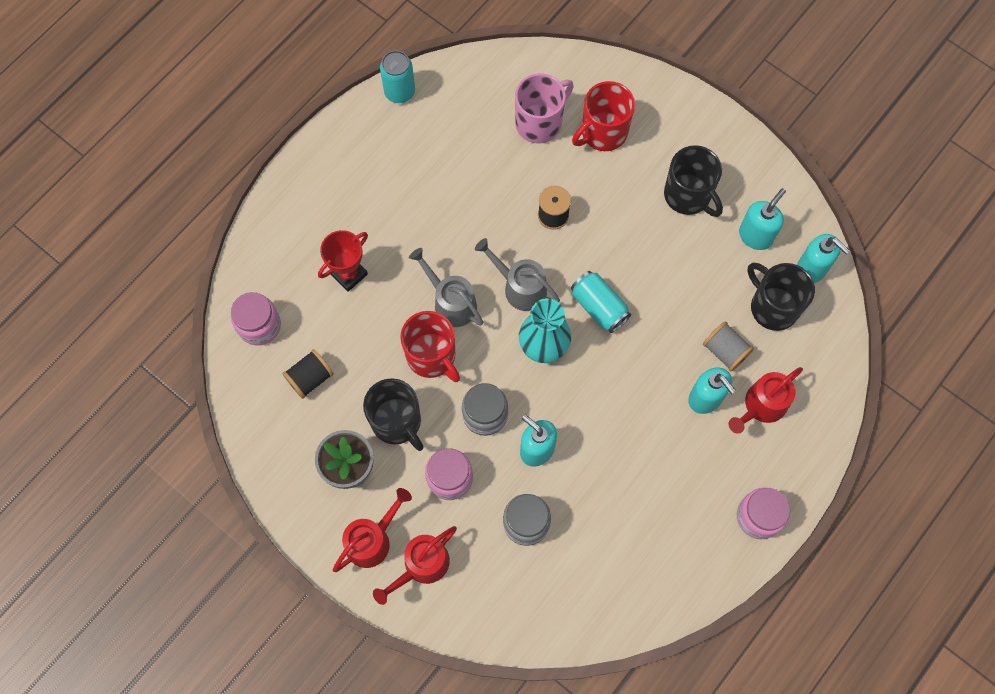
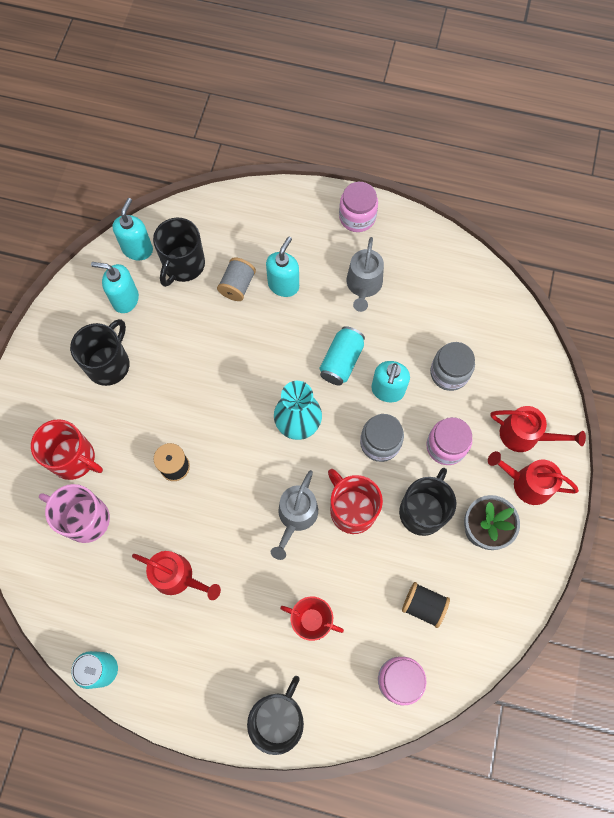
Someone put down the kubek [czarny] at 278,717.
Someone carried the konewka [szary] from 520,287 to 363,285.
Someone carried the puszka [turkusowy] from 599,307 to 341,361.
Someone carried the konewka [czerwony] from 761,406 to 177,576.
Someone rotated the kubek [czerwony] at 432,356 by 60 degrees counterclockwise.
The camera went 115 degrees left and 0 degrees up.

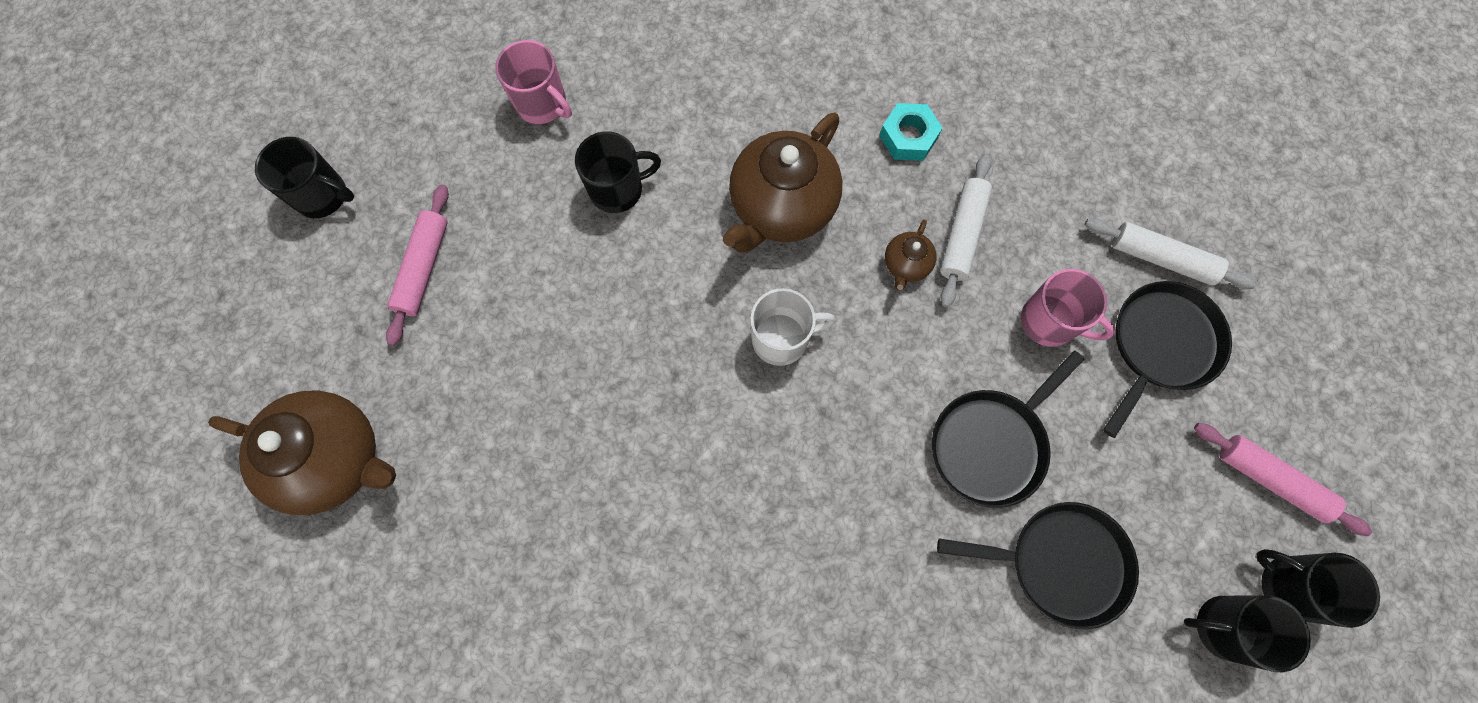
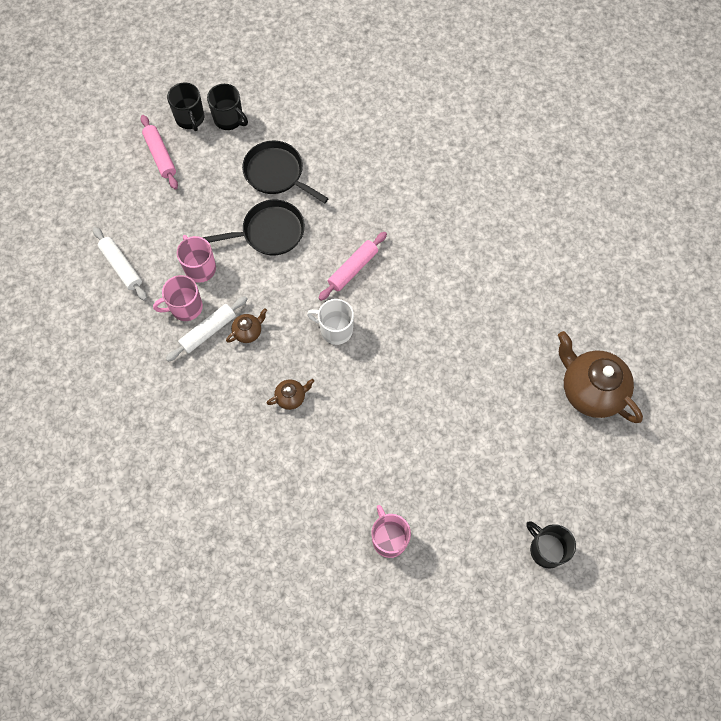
Someone took away the kubek [czarny] at 618,189.
Someone took away the nakrętka [turkusowy] at 908,137.
Someone took away the patelnia [czarny] at 1161,345.
Someone put down the kubek [różowy] at 185,307.
Someone carried the wałek do ciasta [różowy] from 423,268 to 353,269.
Someone scaled the imbryk [brązowy] at 781,208 by 0.45.
The camera went 150 degrees left and 5 degrees down.

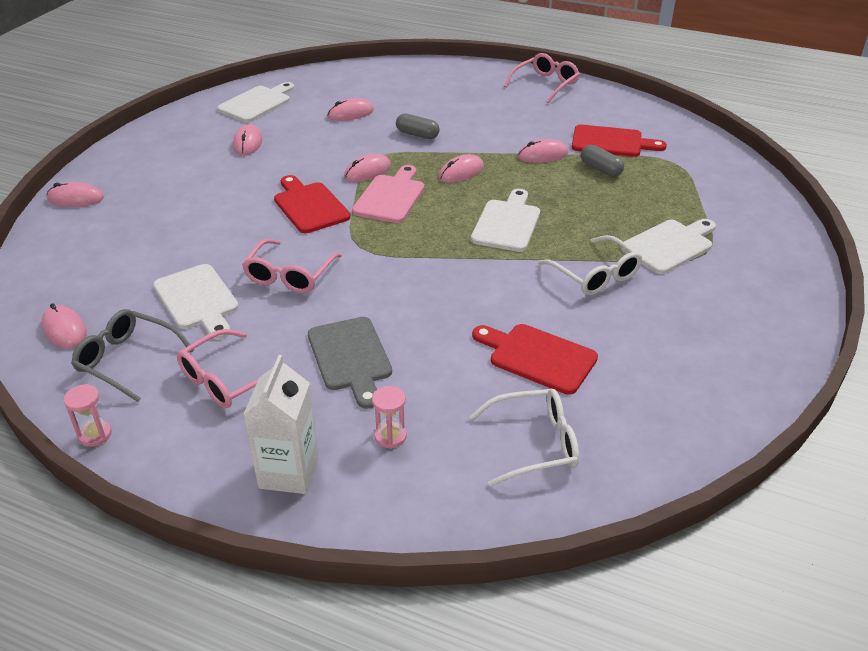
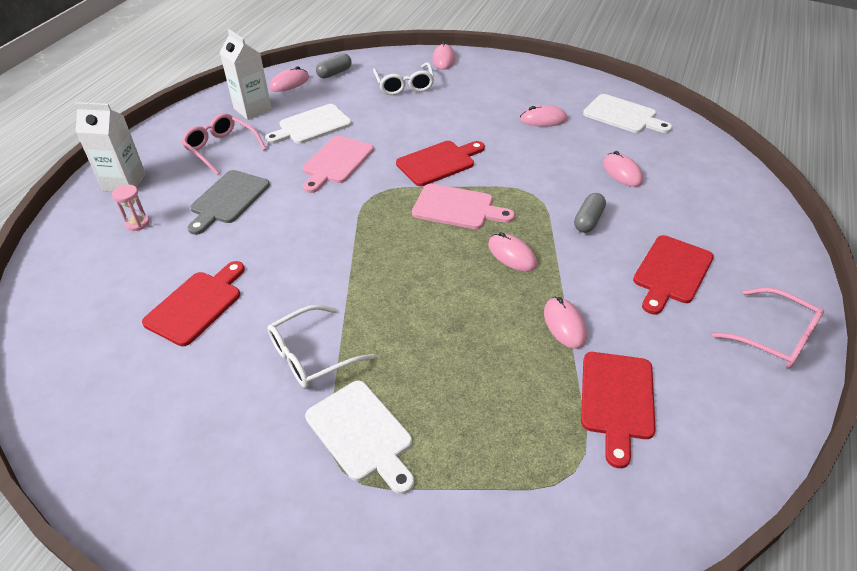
Someone took away the klepsydra [różowy] at 95,435.
Someone took away the myszka [różowy] at 367,171.
Someone took away the deska do krojenia [biały] at 507,223.
Someone put down the deska do krojenia [czerwony] at 671,272.
Someone carried the okulary [biały] from 534,444 to 404,85.
Someone carried the kapsułka [szary] from 600,169 to 334,73.
Someone swapped the okulary [szary] at 127,360 for the karton mleka [biały] at 252,109.
Someone swapped the okulary [różowy] at 290,275 for the deska do krojenia [różowy] at 336,162.
Someone rotated the deska do krojenia [szary] at 350,357 by 45 degrees counterclockwise.
The camera went 90 degrees right and 5 degrees up.

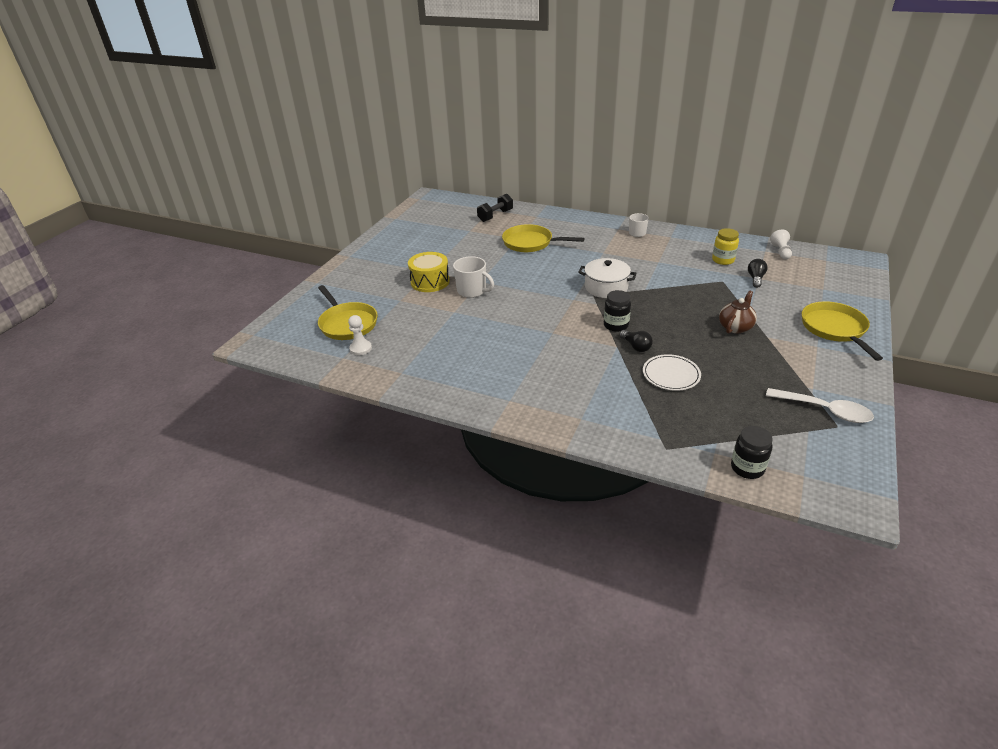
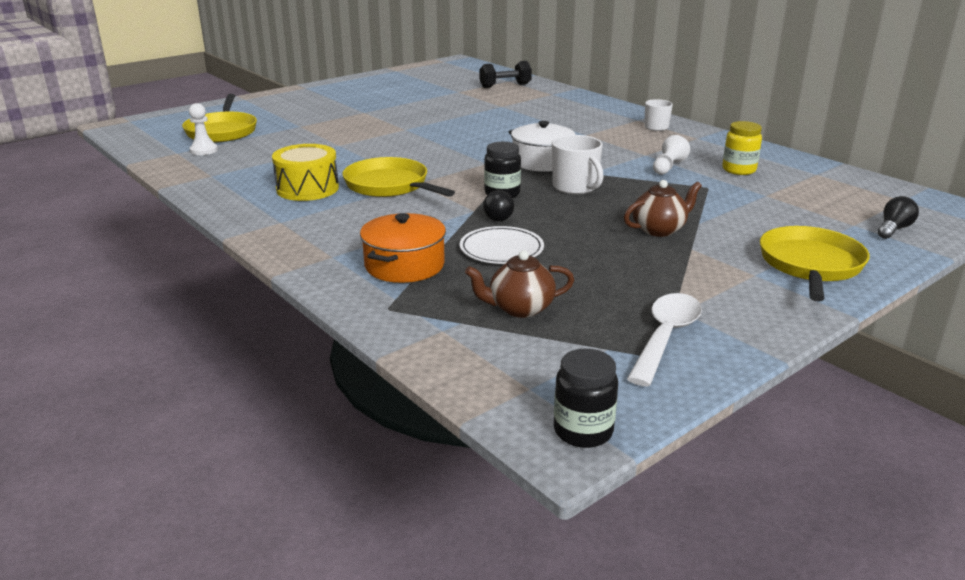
Someone put down the garnek [pomarańczowy] at 404,265.
Someone put down the imbryk [brązowy] at 520,308.
Someone carried the bęben [żółty] from 430,282 to 307,189.
Someone carried the kubek [biały] from 472,291 to 575,187.
Someone carried the patelnia [żółty] from 530,243 to 390,185.
Someone carried the słoik [czarny] from 747,468 to 583,431.
Someone carried the żarówka [czarny] from 755,279 to 893,229.
Someone carried the pionek [biały] from 780,252 to 668,167.
Someone rotated the łyżka [biały] at 825,410 by 120 degrees counterclockwise.
The camera went 25 degrees right and 10 degrees down.

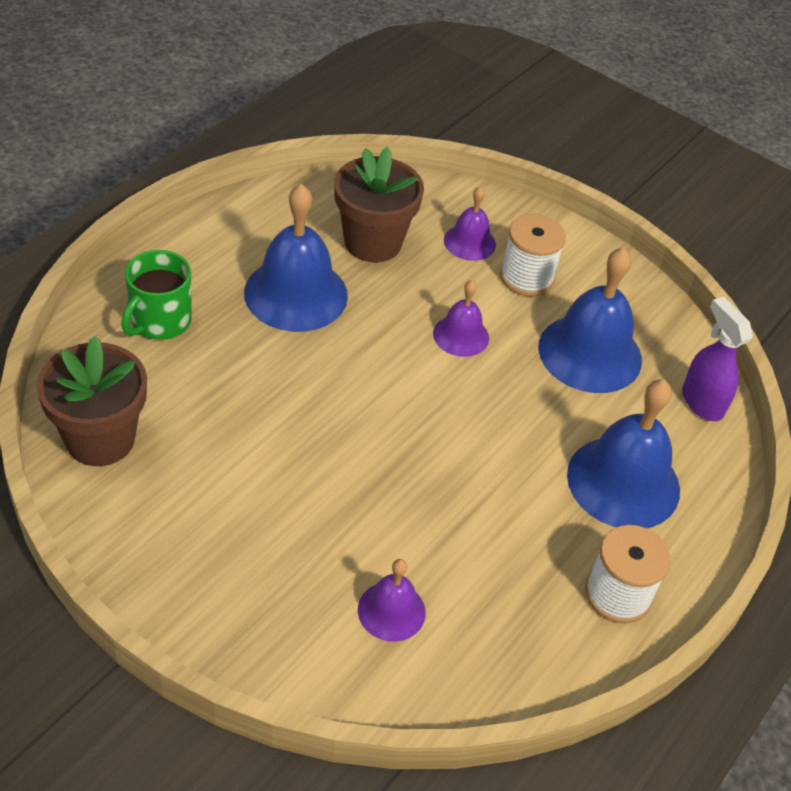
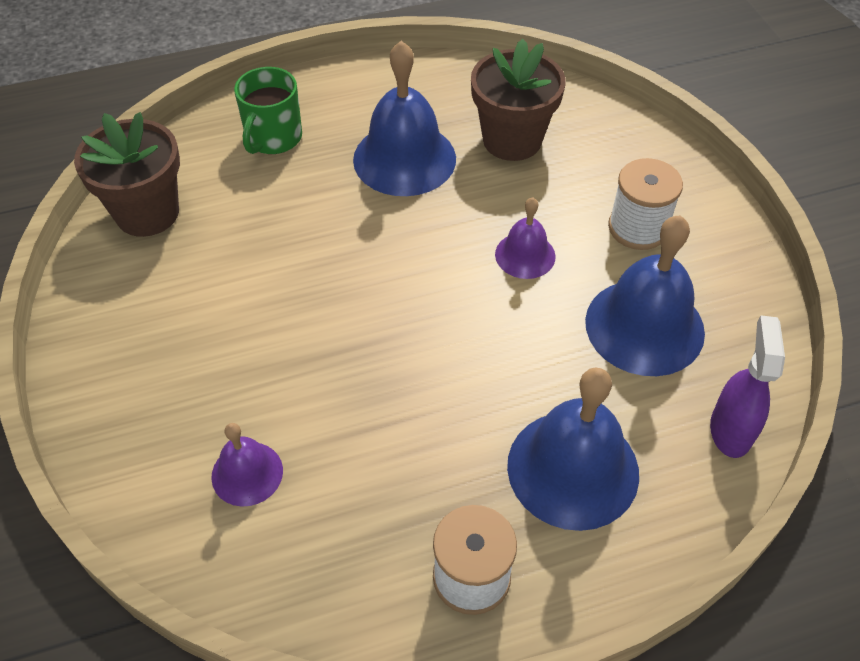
Someone took away the dzwonek [fioletowy] at 469,242.
Someone rotated the kubek [zielony] at 159,321 by 45 degrees counterclockwise.
The camera went 40 degrees right and 5 degrees up.

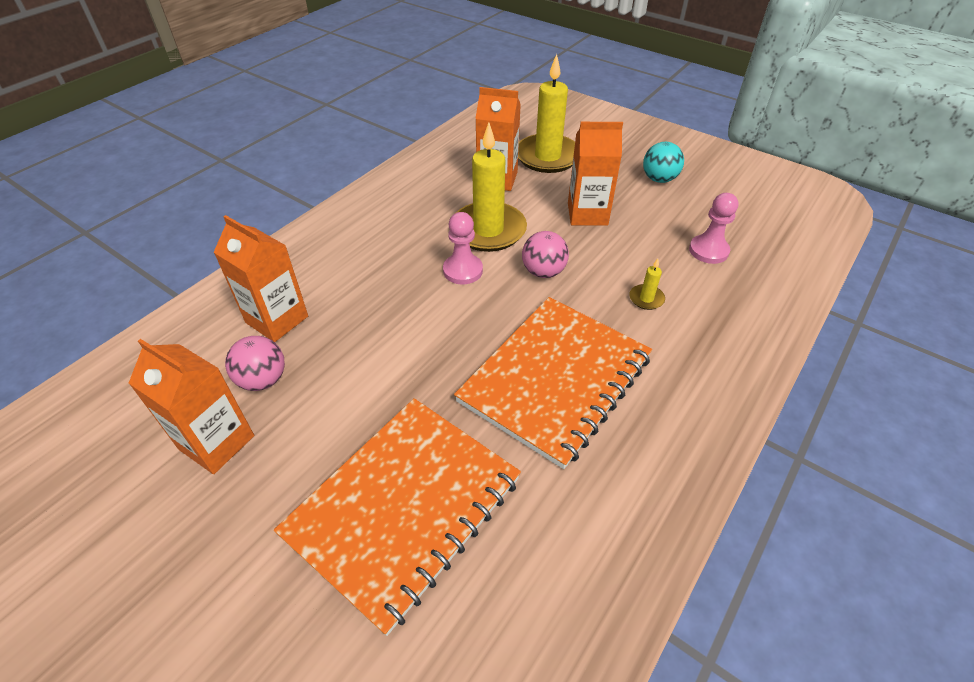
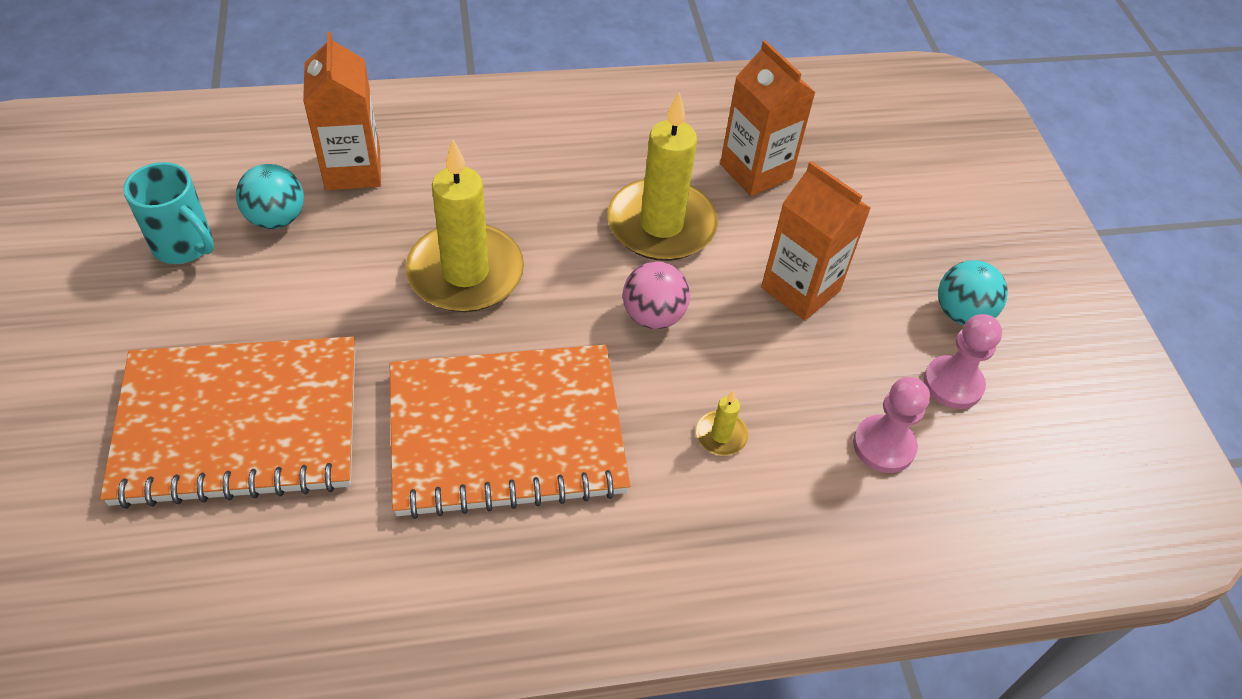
Someone carried the pionek [różowy] from 463,270 to 953,384.
Someone carried the świeca [żółty] from 547,157 to 465,273.
Someone swapped the karton mleka [pomarańczowy] at 217,442 for the kubek [turkusowy] at 184,246.
Someone repainted the piłka [różowy] at 263,380, which became the piłka [turkusowy] at 276,218.
The camera went 40 degrees right and 5 degrees up.

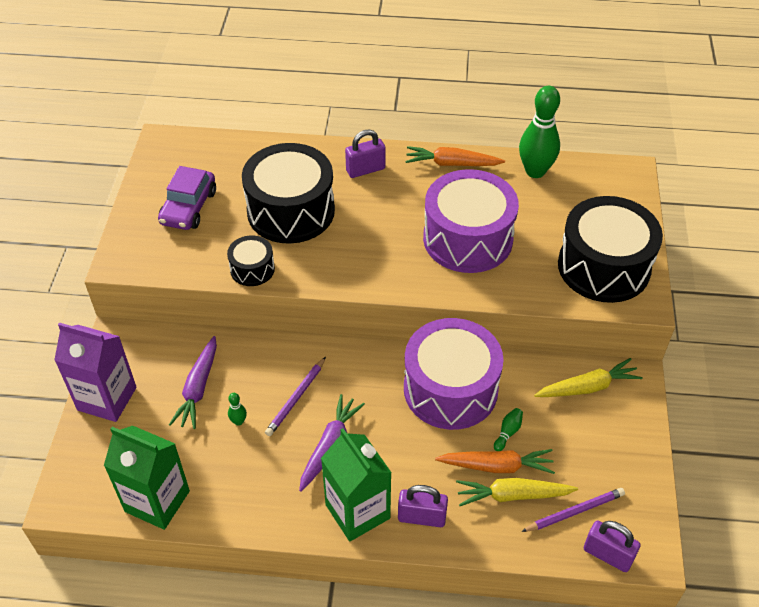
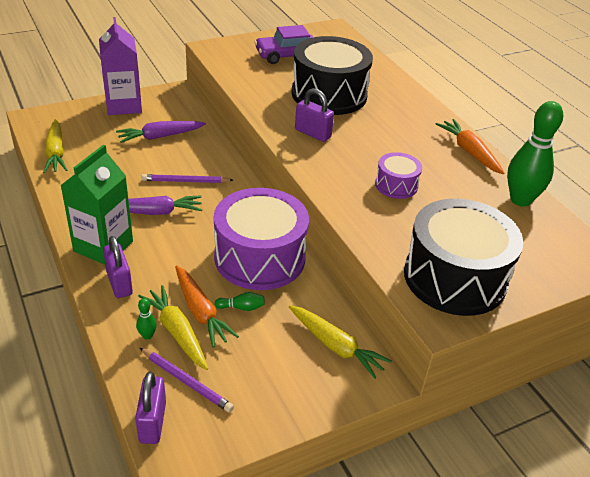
Someone took away the bęben [czarny] at 252,269.
Someone carried the kręgiel [zielony] from 238,421 to 147,335.
Someone carried the kłódka [fioletowy] from 365,170 to 312,133.
Someone swapped the karton mleka [zielony] at 157,501 for the marchewka [żółty] at 56,153.
Someone scaled the bęben [fioletowy] at 467,239 by 0.48.
The camera went 55 degrees right and 10 degrees down.

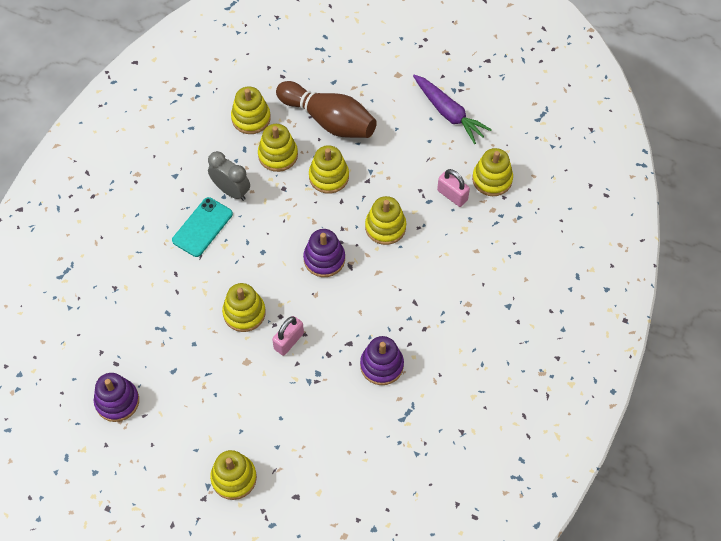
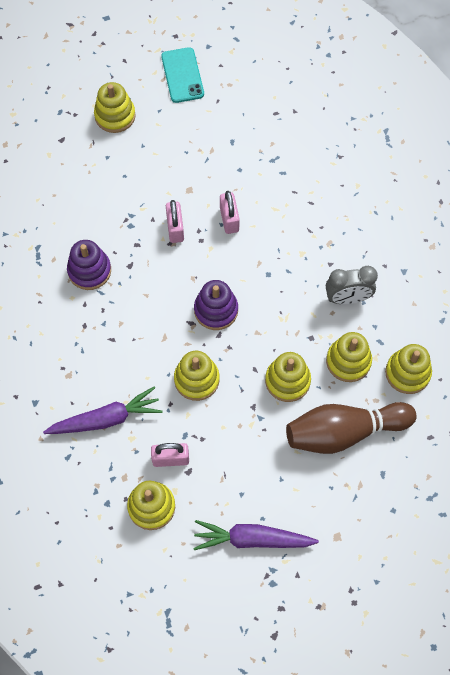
Someone took away the zabawka nakładanka [fioletowy] at 117,401.
Someone put down the marchewka [fioletowy] at 105,419.
Someone carried the telefon [turkusowy] from 202,227 to 182,75.
Someone swapped the zabawka nakładanka [żółty] at 244,313 for the kłódka [różowy] at 229,219.
The camera went 135 degrees right and 5 degrees up.

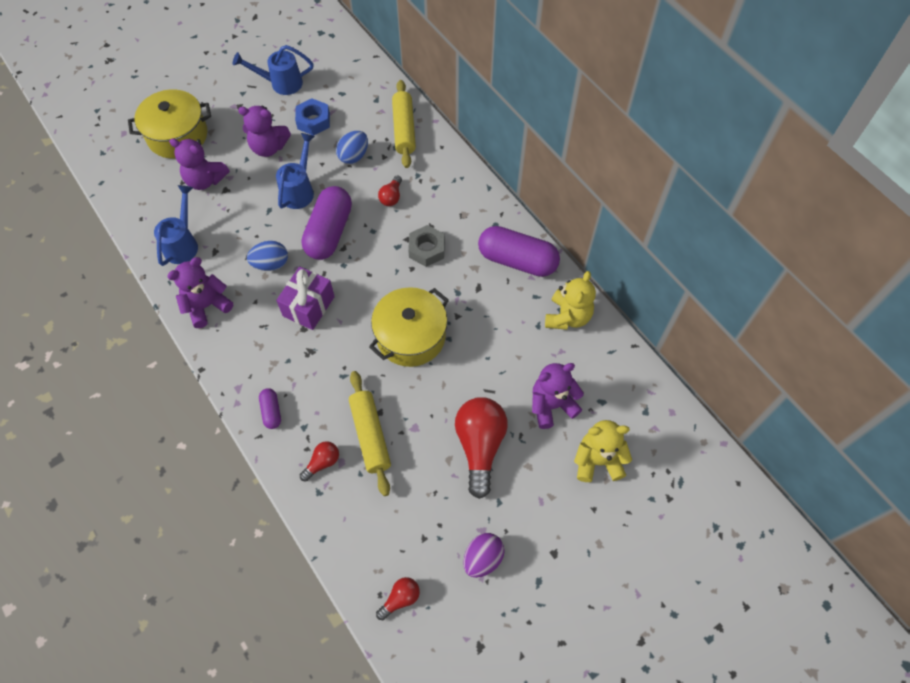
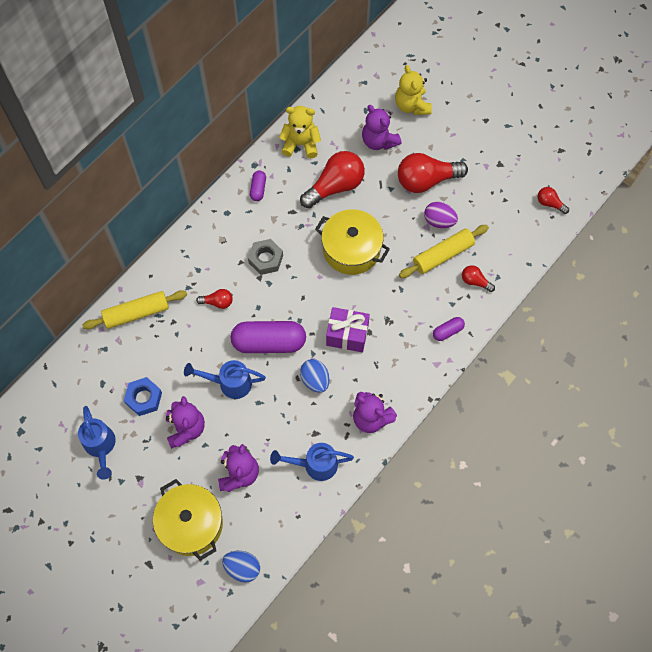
Someone put down the żarówka [czerwony] at 335,186.
Someone carried the jajko [niebieski] from 353,156 to 242,568.
Someone carried the jajko [fioletowy] from 482,558 to 439,221.
Someone scaled the kapsułka [fioletowy] at 517,260 by 0.47.
The camera went 105 degrees left and 5 degrees up.

